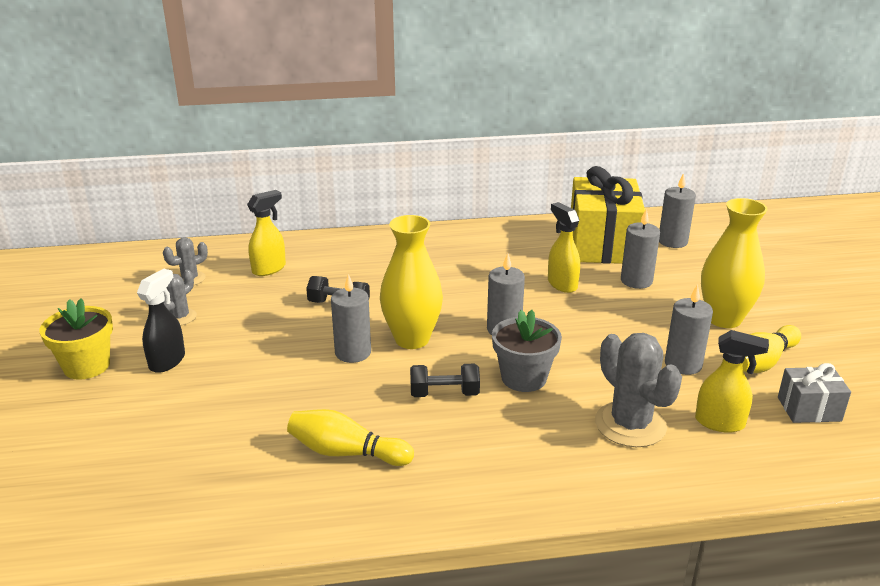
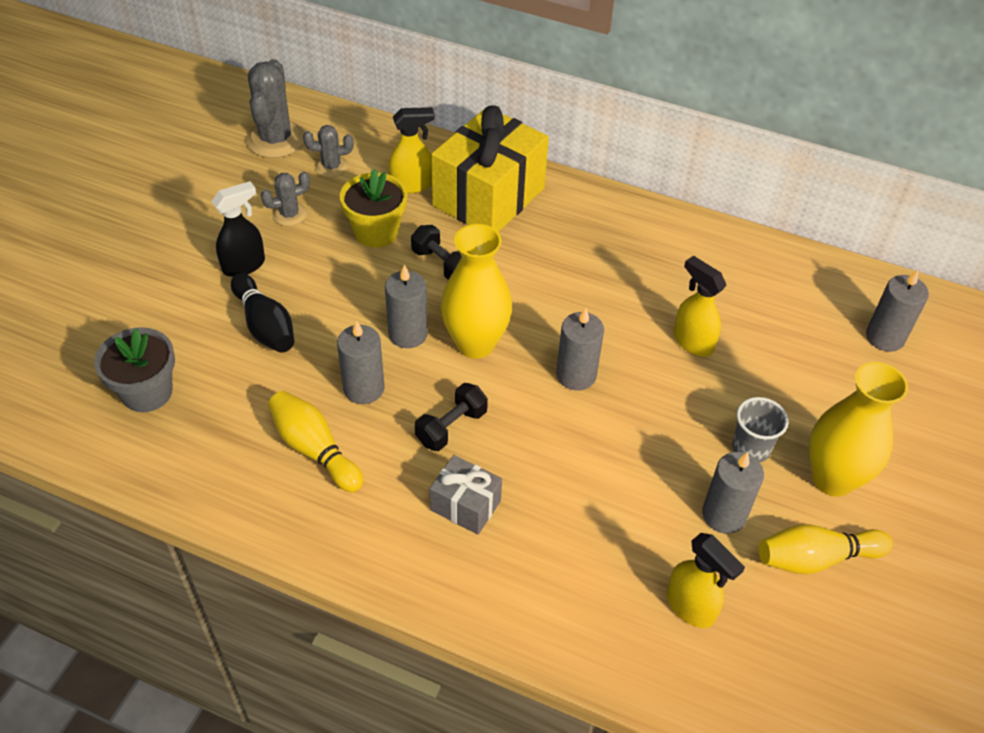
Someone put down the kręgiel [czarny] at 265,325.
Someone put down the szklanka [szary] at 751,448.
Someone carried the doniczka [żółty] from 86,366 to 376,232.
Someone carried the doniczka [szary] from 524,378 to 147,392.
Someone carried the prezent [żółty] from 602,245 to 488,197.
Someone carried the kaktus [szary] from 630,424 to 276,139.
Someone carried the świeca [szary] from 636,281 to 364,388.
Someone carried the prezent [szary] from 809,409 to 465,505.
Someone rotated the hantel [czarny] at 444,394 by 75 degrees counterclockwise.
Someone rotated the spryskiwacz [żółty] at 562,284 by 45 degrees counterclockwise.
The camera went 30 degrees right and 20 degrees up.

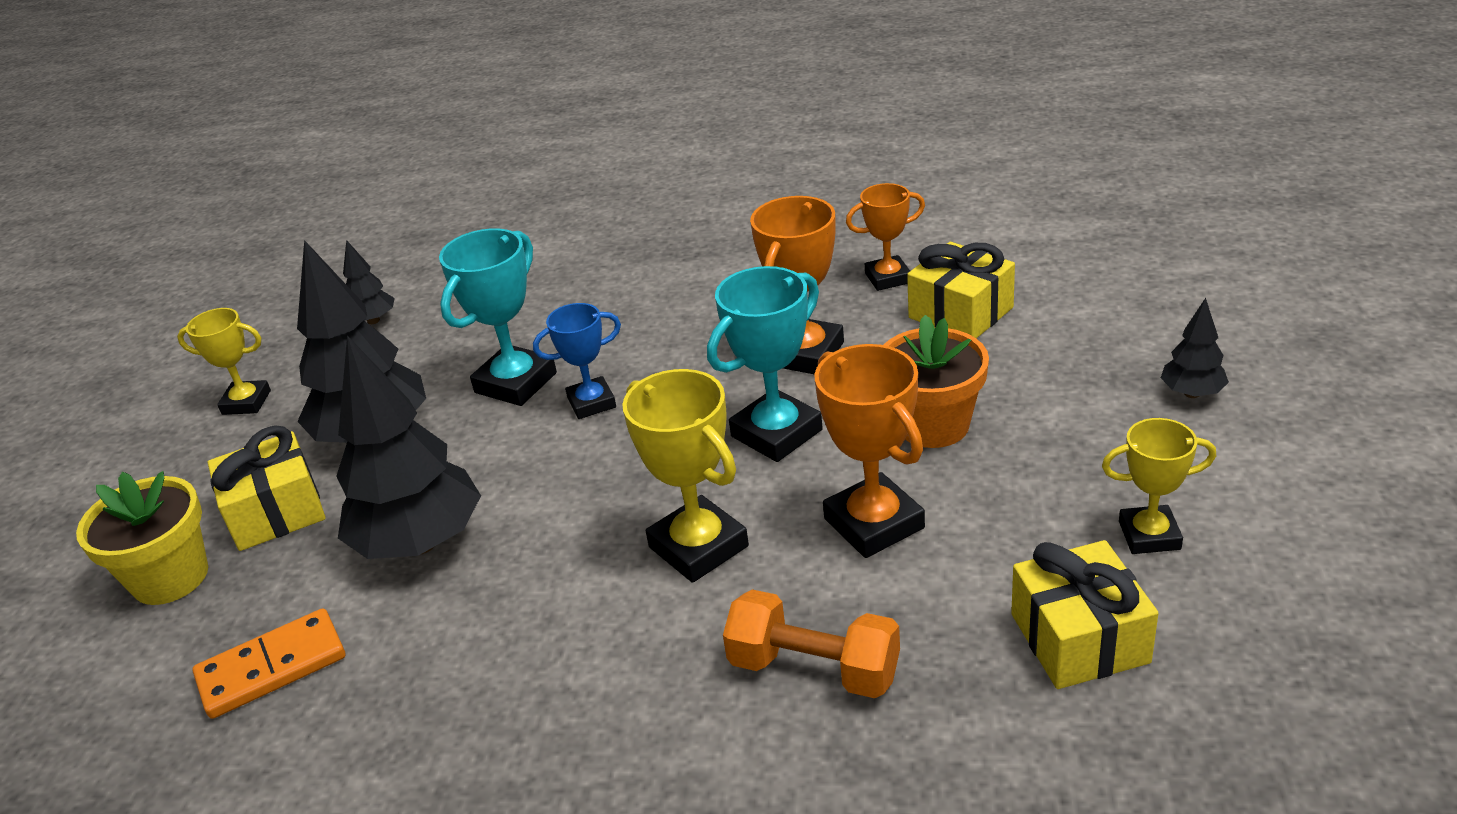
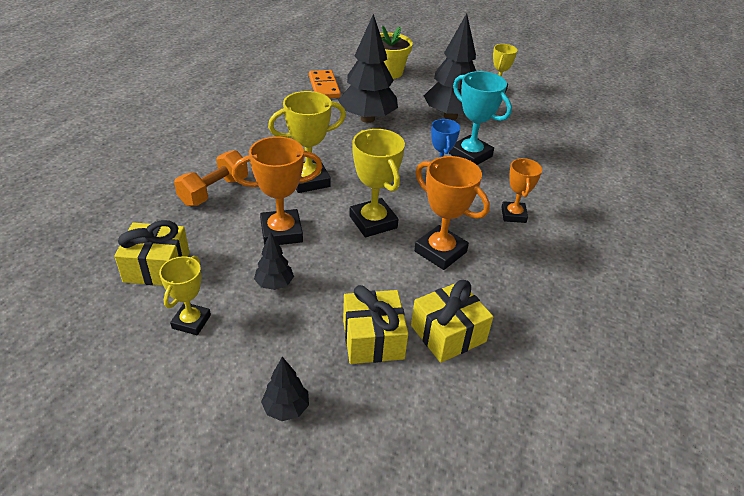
Someone took away the doniczka [pomarańczowy] at 933,425.
Someone carried the prezent [żółty] from 276,512 to 373,339.
Someone carried the drzewko [czarny] from 373,320 to 274,284.
Someone carried the puchar [pomarańczowy] from 888,278 to 513,215.
Someone repainted the puchar [turkusowy] at 776,433, which became the puchar [żółty] at 373,222.
The camera went 100 degrees right and 5 degrees up.

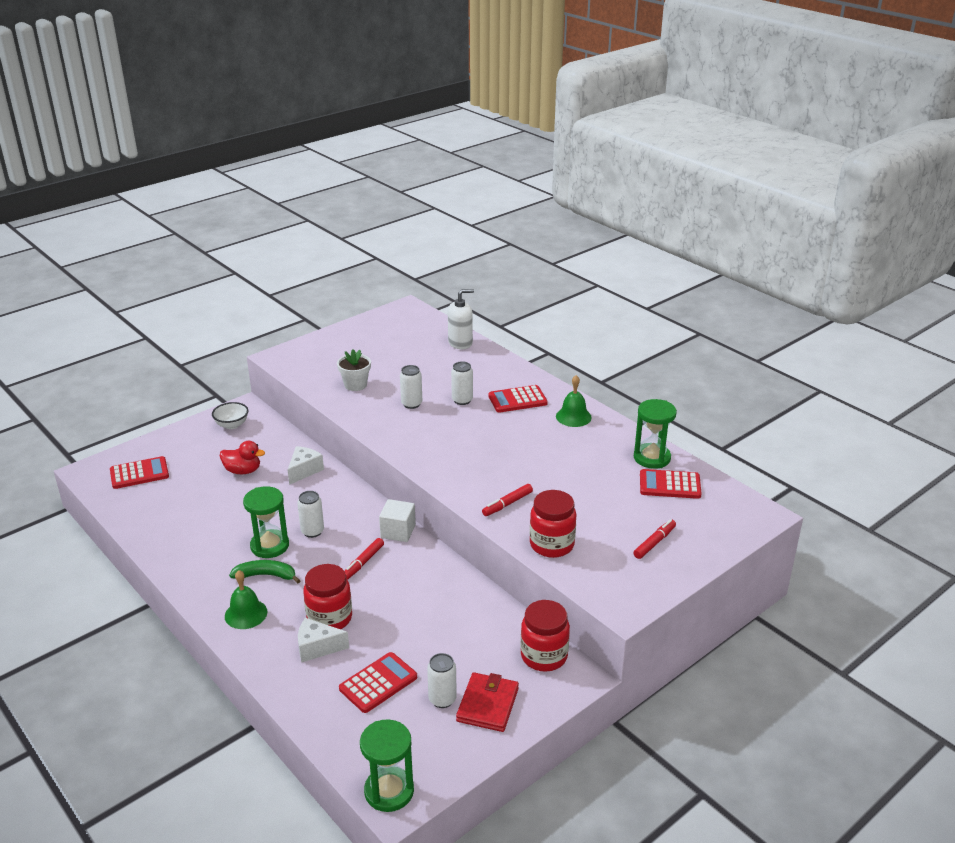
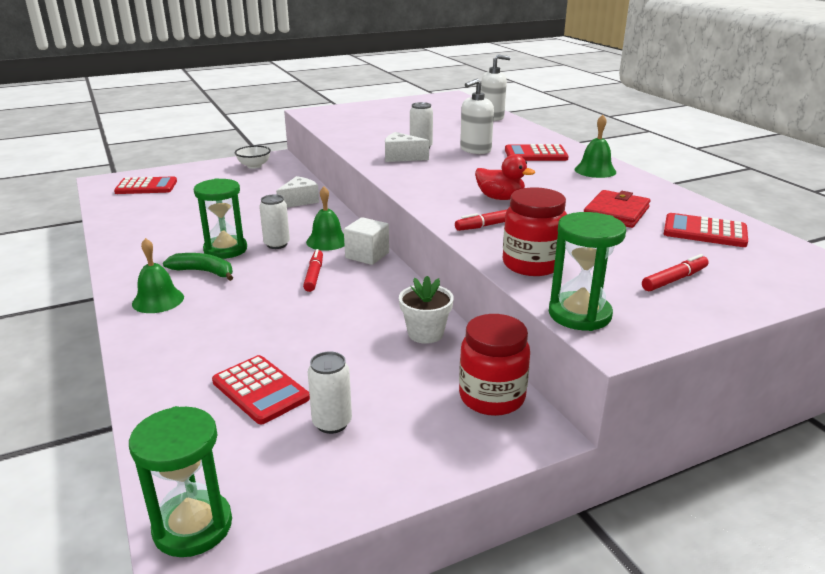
Someone took away the słoik [czerwony] at 329,618.
Someone put down the dzwonek [zielony] at 327,241.
Someone carried the kaczka [czerwony] from 243,471 to 500,198.
Someone carried the ser [biały] from 317,647 to 401,157.
Someone carried the doniczka [biały] from 355,385 to 425,333.
Someone carried the portfel [czerwony] from 487,705 to 616,213.
Someone carried the klepsydra [zielony] from 652,458 to 579,314.
Someone swapped the puszka [biały] at 462,400 for the dozownik mydła [biały] at 475,150.
Someone rotated the kalkulator [czerwony] at 378,683 by 75 degrees clockwise.
Someone rotated the flamaster [czerwony] at 363,562 by 135 degrees clockwise.
The camera went 15 degrees right and 5 degrees down.

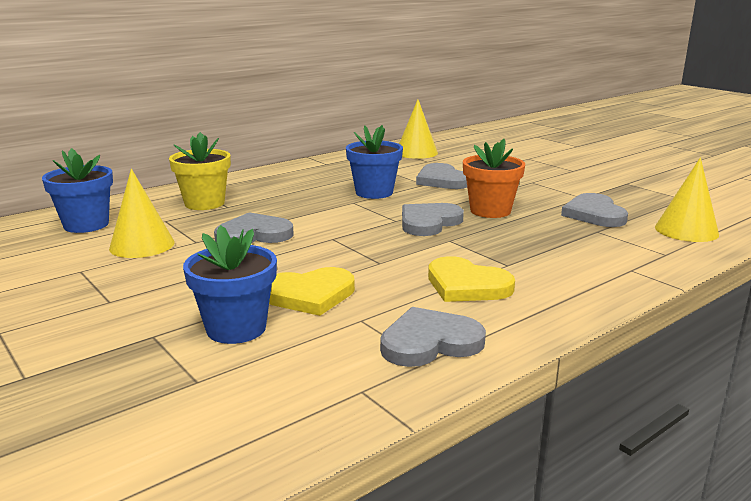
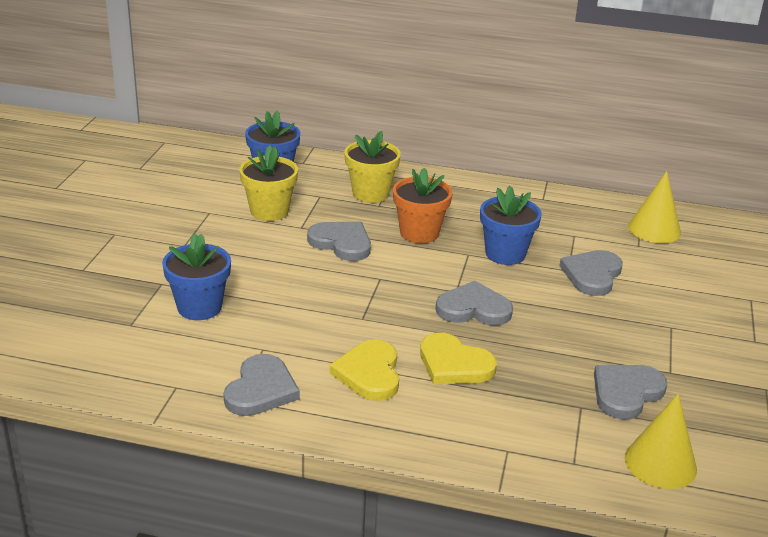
Someone carried the serce [żółty] from 310,295 to 454,364.
Someone carried the doniczka [pomarańczowy] from 490,211 to 419,233.
Someone swapped the stożek [żółty] at 142,245 for the doniczka [żółty] at 269,211.
Someone rotated the serce [szary] at 429,342 by 75 degrees clockwise.
The camera went 50 degrees right and 10 degrees up.

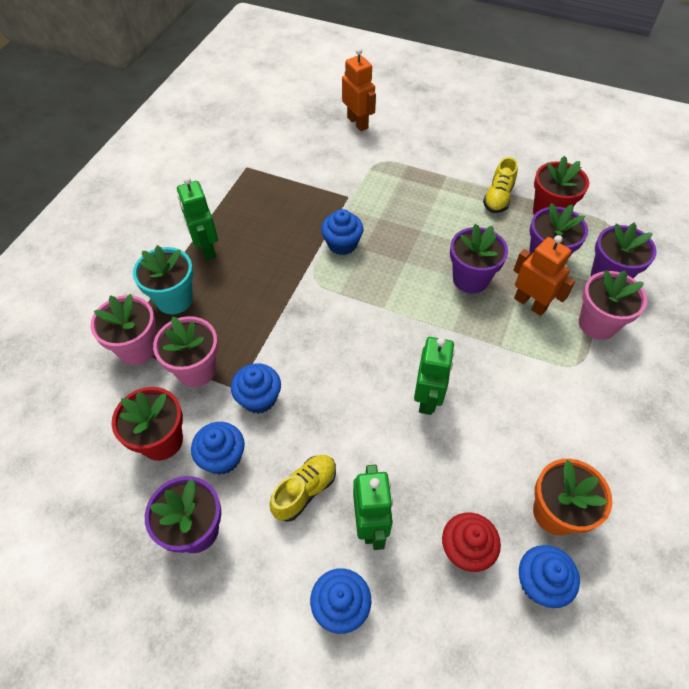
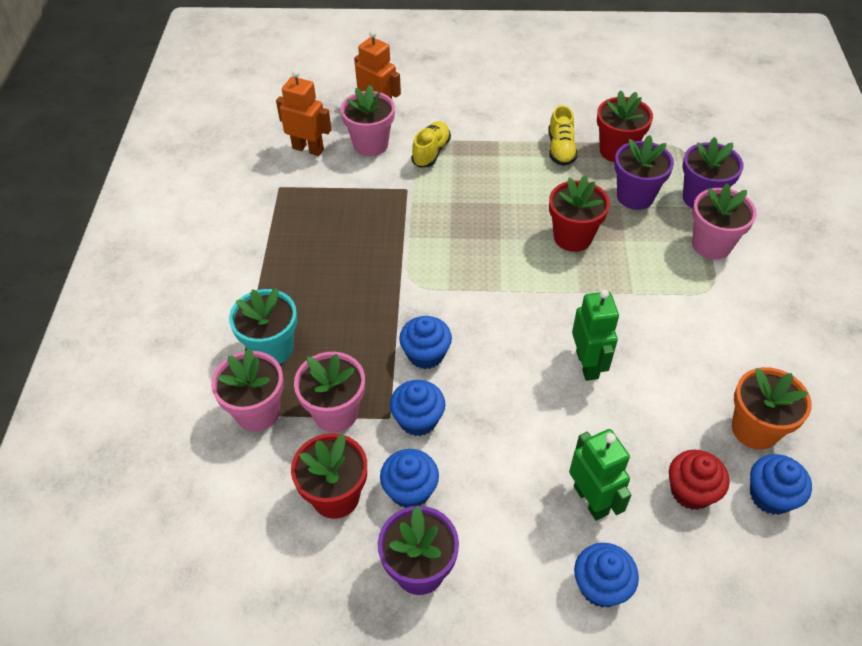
Someone took away the robot [zielony] at 206,248.
Someone put down the doniczka [różowy] at 370,144.
Someone carried the but [żółty] from 305,491 to 431,152.
Someone carried the muffinka [niebieski] from 342,244 to 426,354.
Someone carried the robot [pomarańczowy] from 530,303 to 308,149.
Someone repainted the doniczka [fioletowy] at 470,279, which became the doniczka [czerwony] at 572,237.
The camera went 20 degrees left and 5 degrees down.

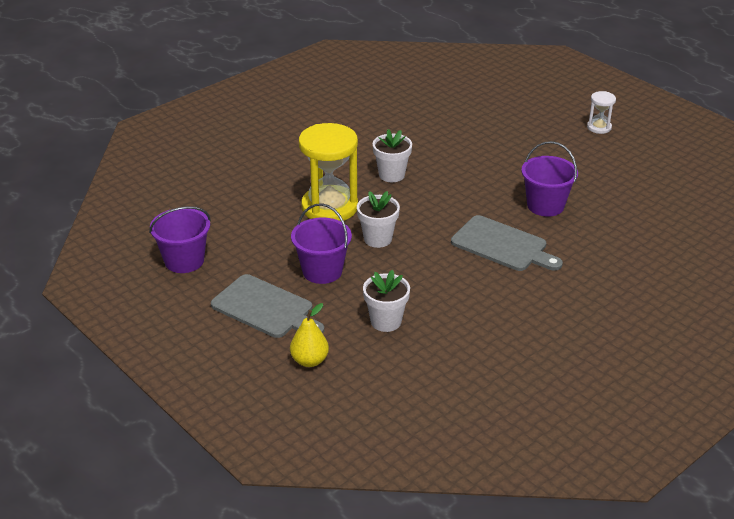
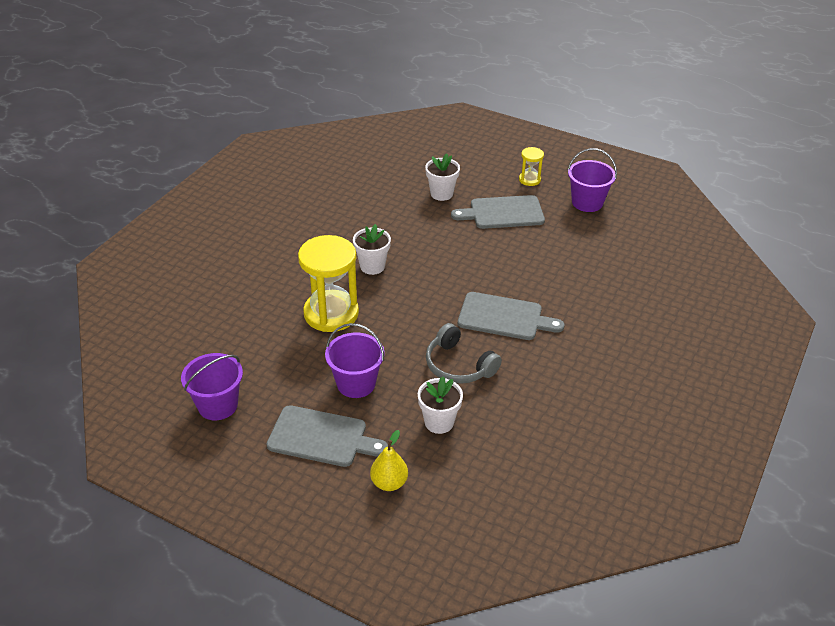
Someone put down the słuchawki [szary] at 458,365.
Someone put down the deska do krojenia [szary] at 503,213.
Someone carried the doniczka [biały] from 377,239 to 441,194.
Someone carried the wiadro [fioletowy] from 545,205 to 587,202.
Someone repainted the klepsydra [biały] at 599,127, which became the klepsydra [żółty] at 529,179.
The camera went 20 degrees left and 5 degrees up.

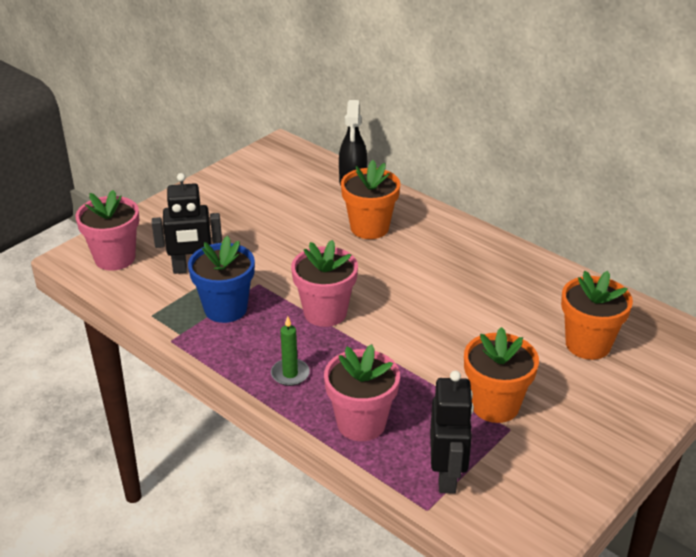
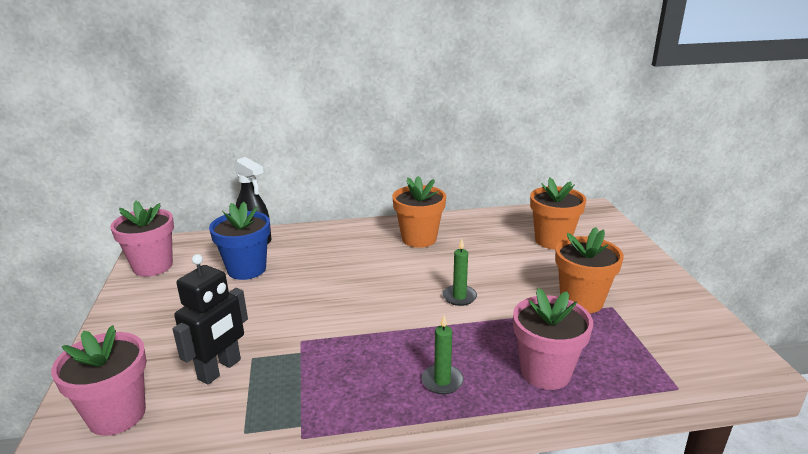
Someone took away the robot [czarny] at 447,475.
Someone put down the świeca [zielony] at 459,297.
Someone carried the doniczka [niebieski] from 225,309 to 247,269.
Someone carried the doniczka [różowy] from 325,312 to 153,266.
Someone carried the doniczka [pomarańczowy] from 369,228 to 419,239.
The camera went 50 degrees left and 10 degrees down.

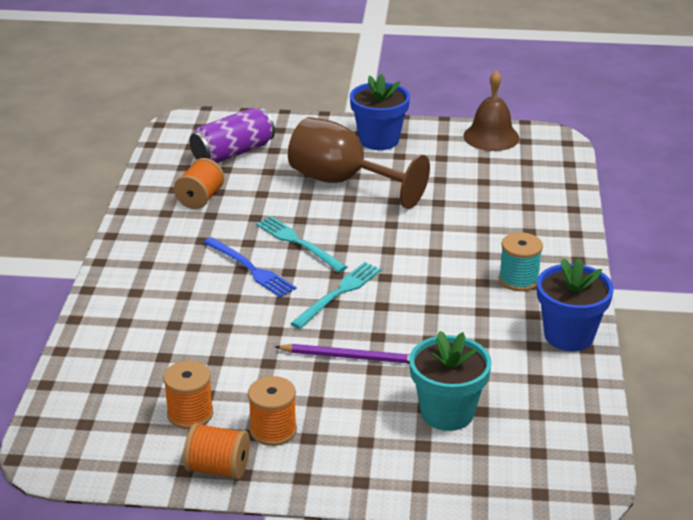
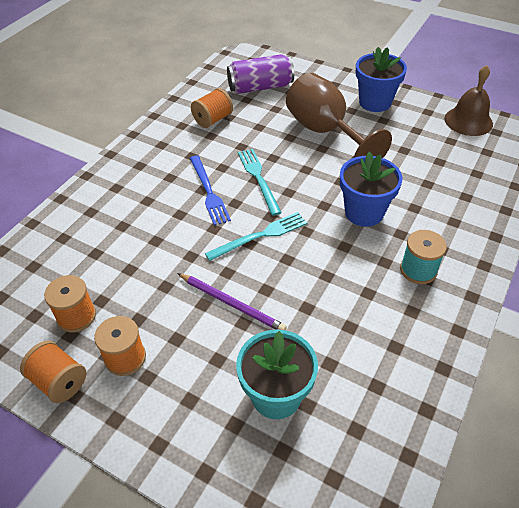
Someone carried the doniczka [niebieski] from 569,336 to 364,212.
The camera went 25 degrees right and 15 degrees up.

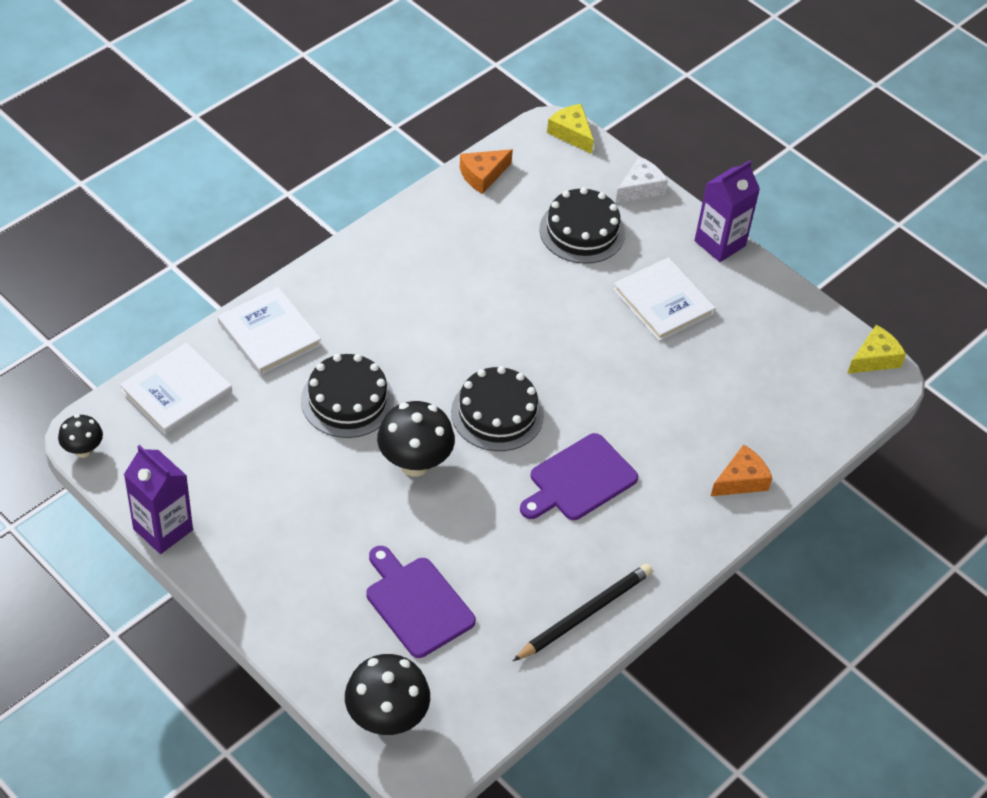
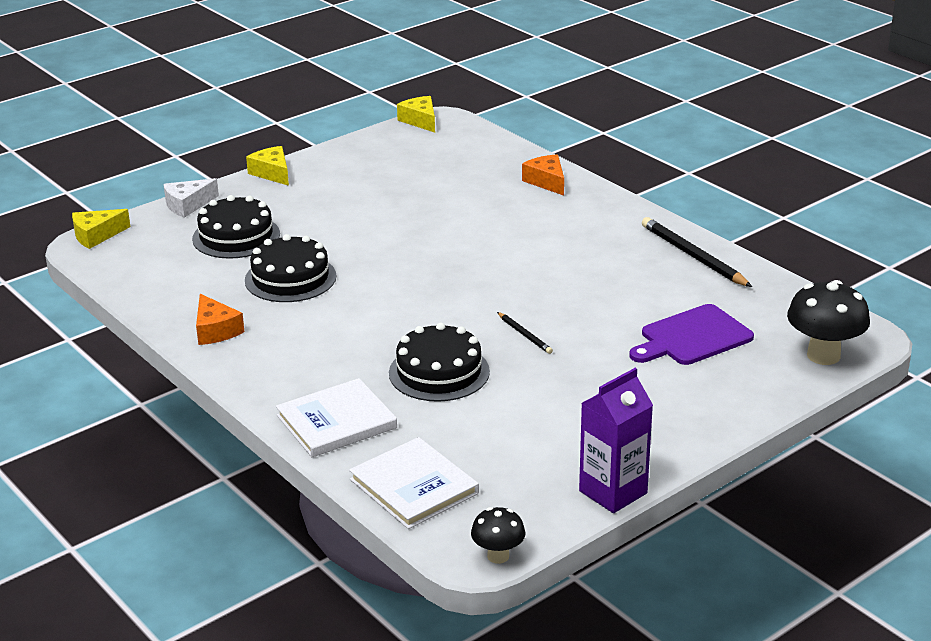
Someone took away the deska do krojenia [fioletowy] at 579,480.
Someone took away the książka [biały] at 663,302.
Someone carried the tort [czarny] from 497,413 to 290,278.
Someone carried the ser [pomarańczowy] from 483,175 to 215,330.
Someone swapped the grzyb [czarny] at 414,463 for the ołówek [czarny] at 524,335.
Someone swapped the karton mleka [fioletowy] at 720,243 for the ser [żółty] at 272,173.
Someone rotated the ser [biały] at 640,188 by 90 degrees counterclockwise.
The camera went 80 degrees left and 20 degrees down.

